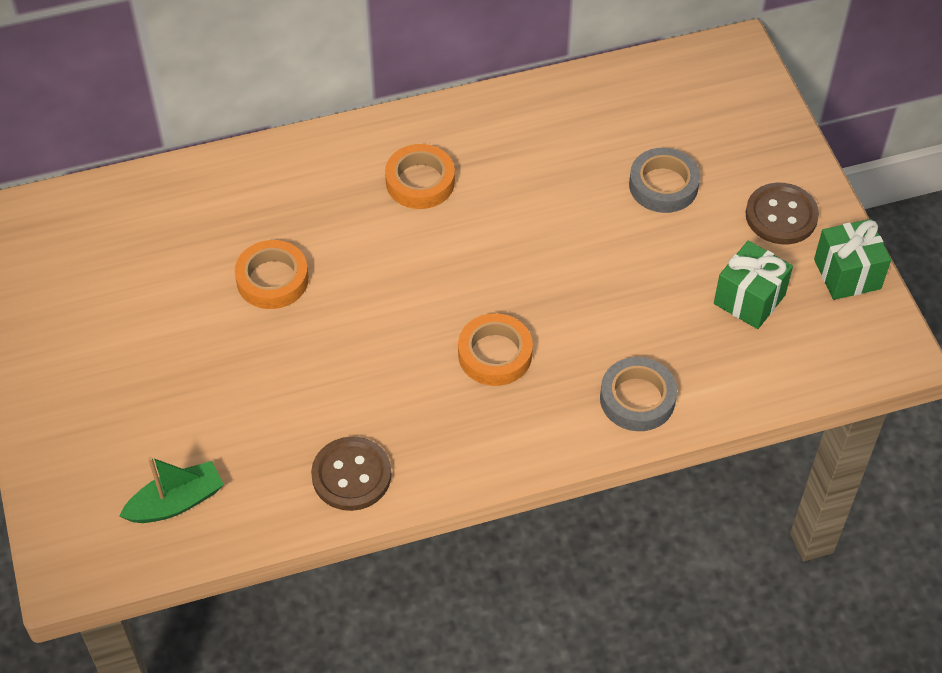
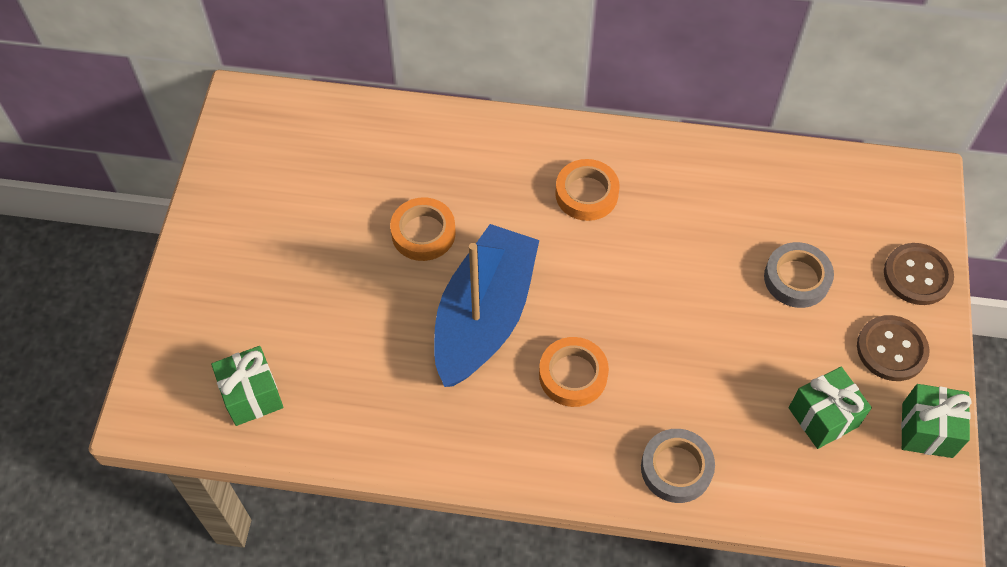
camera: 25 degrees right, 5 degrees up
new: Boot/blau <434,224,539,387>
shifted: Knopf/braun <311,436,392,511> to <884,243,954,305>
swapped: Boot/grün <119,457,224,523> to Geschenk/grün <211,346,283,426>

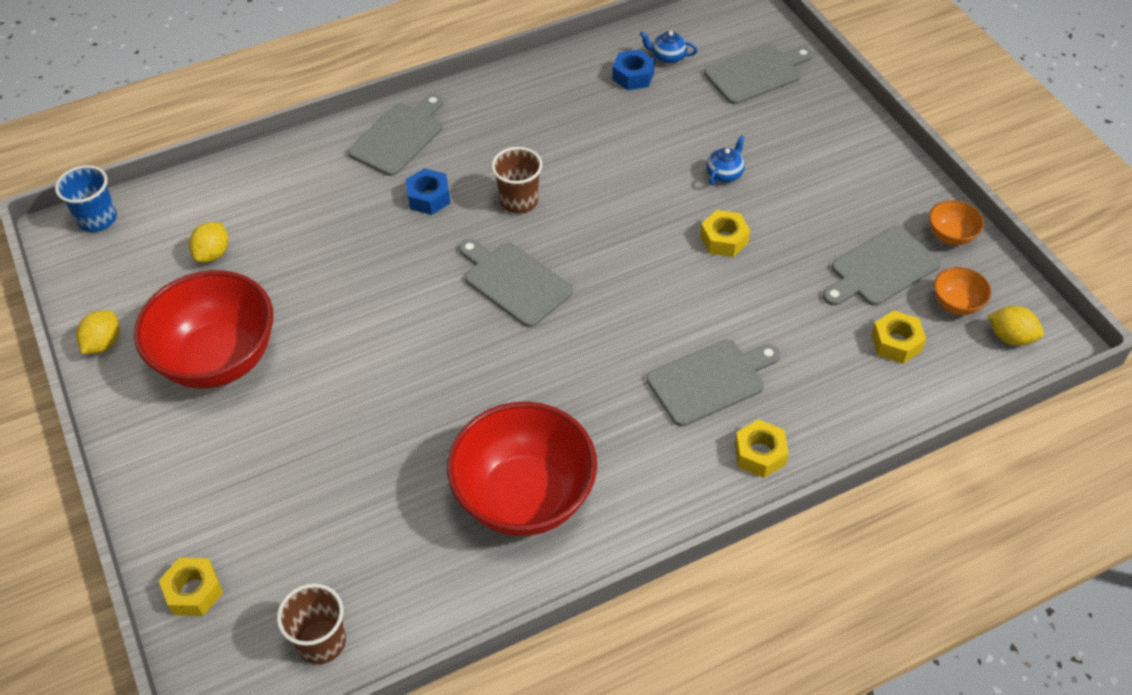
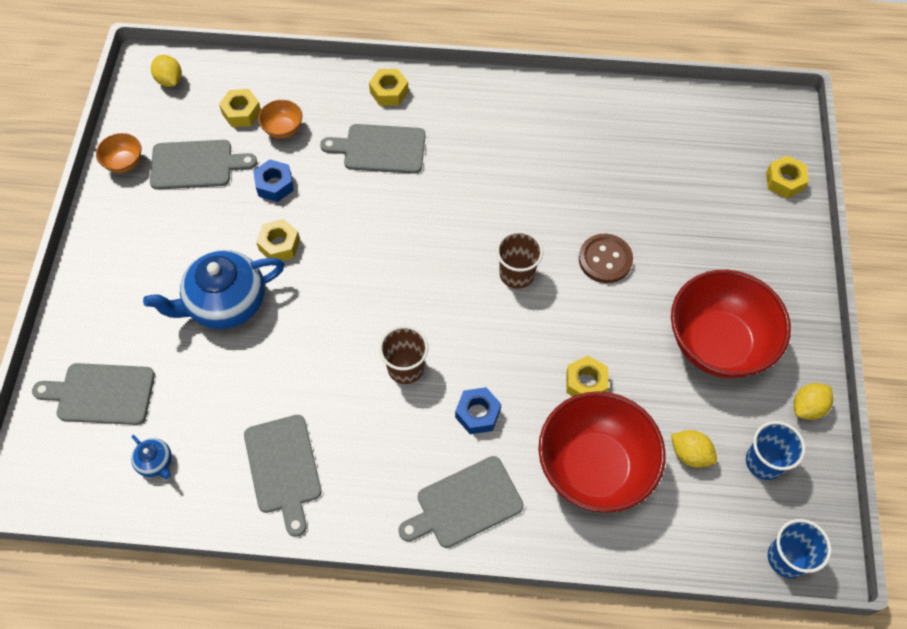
camera: 150 degrees left, 10 degrees up
new: Sechskantmutter/gelb <566,356,609,396>; Knopf/braun <579,234,633,283>; Becher/blau <746,421,806,480>
shifted: Schneidebrett/grau <459,239,573,327> to <244,415,322,537>; Sechskantmutter/blau <612,49,655,90> to <253,160,294,202>; Schüssel/orange <934,267,991,315> to <258,100,302,138>; Becher/braun <277,583,346,664> to <496,231,543,289>; Schüssel/rot <447,402,597,536> to <538,391,666,513>
rotated: Zitrone/gelb <189,222,228,263> = <671,430,717,468> 75 degrees clockwise
scaled: Teekanne/blau <706,135,745,185> = <143,250,285,329> x2.28

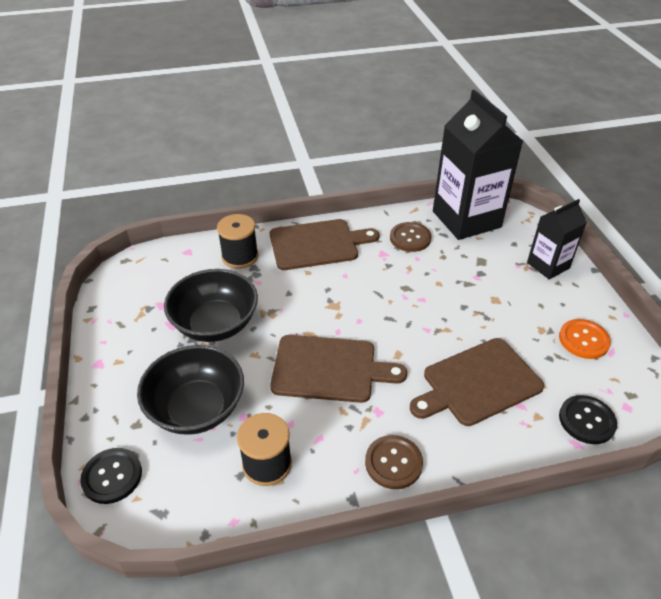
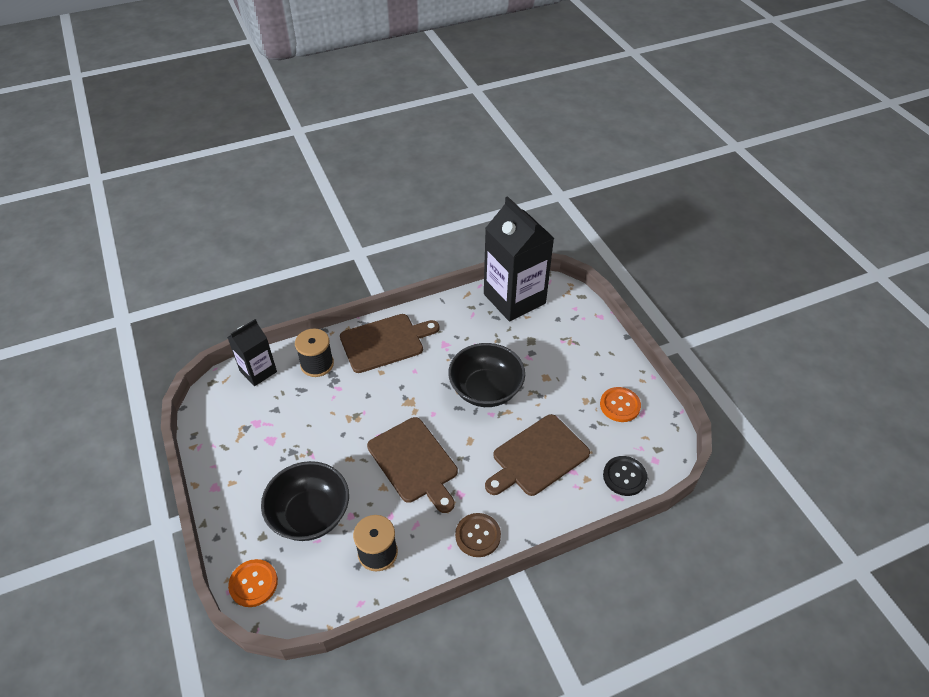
camera: 10 degrees left, 5 degrees up
gone: Knopf/braun <390,222,431,252>
shifted: Getränkekarton/schwarz <527,199,587,279> to <227,319,277,386>; Schüssel/schwarz <164,269,258,342> to <448,343,525,407>
repainted: Knopf/schwarz <80,448,142,504> to Knopf/orange <228,559,278,607>
rotated: Schneidebrett/braun <270,335,407,403> = <367,417,458,513> 60 degrees clockwise

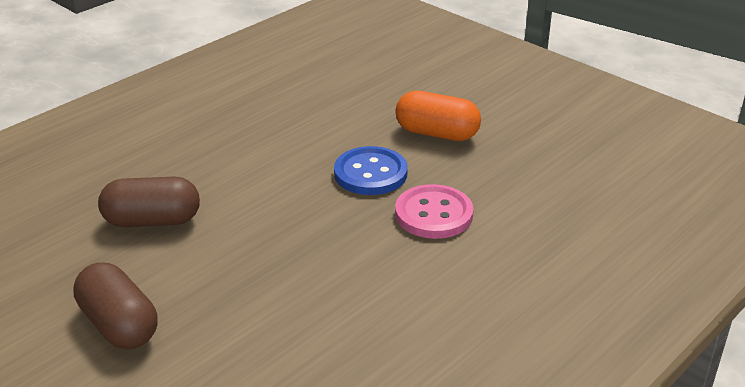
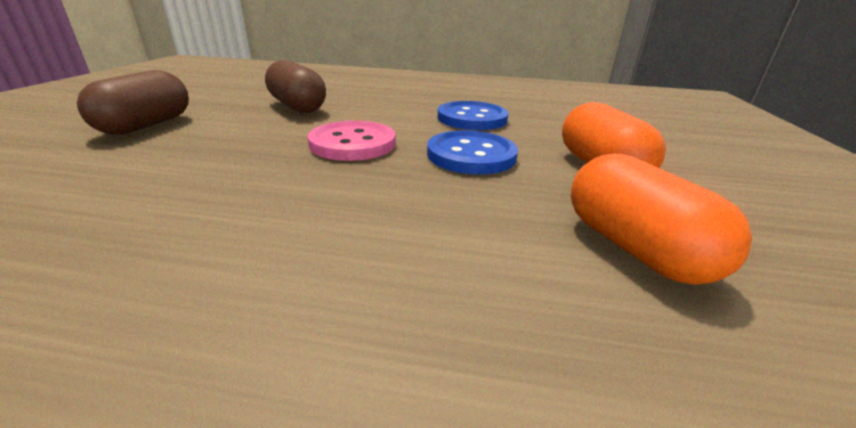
camera: 55 degrees right, 5 degrees down
new: Knopf/blau <437,101,509,130>; Kapsel/orange <571,154,752,285>
shifted: Knopf/rosa <395,184,474,239> to <308,121,396,161>

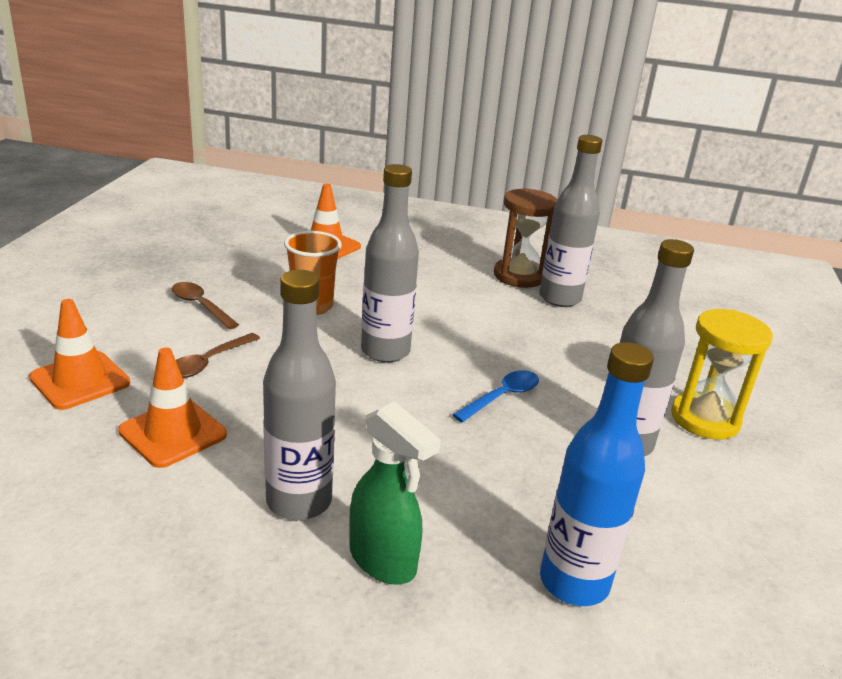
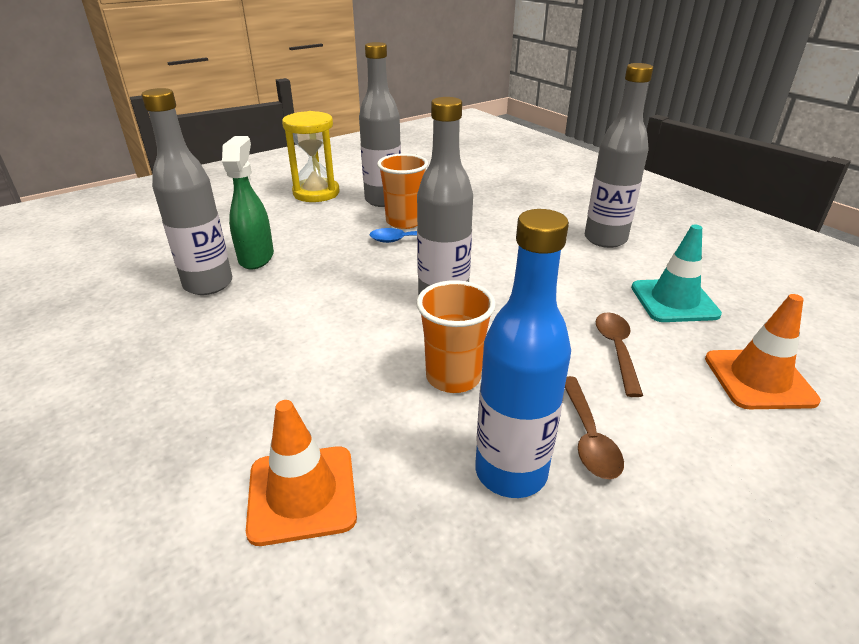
camera: 135 degrees left, 5 degrees up
gone: Sanduhr/braun <494,188,558,288>
new: Becher/orange <377,154,428,229>
shifted: Sprühflasche/grün <349,402,441,585> to <222,136,274,270>; Flasche/blau <540,342,654,606> to <475,209,571,498>
repainted: Leitkegel/orange <118,348,227,468> to Leitkegel/türkis <631,225,722,322>
rotated: Löffel/braun <176,333,260,378> = <595,312,643,397> 75 degrees counterclockwise

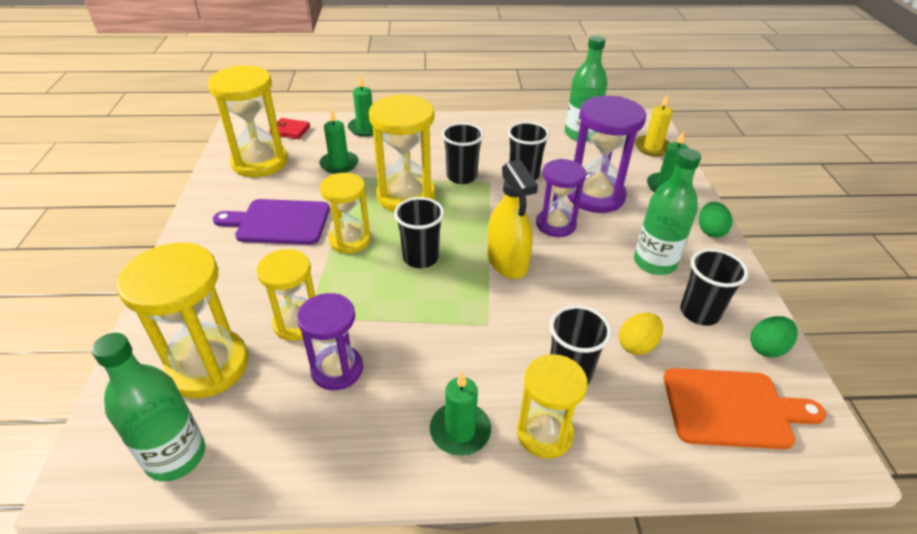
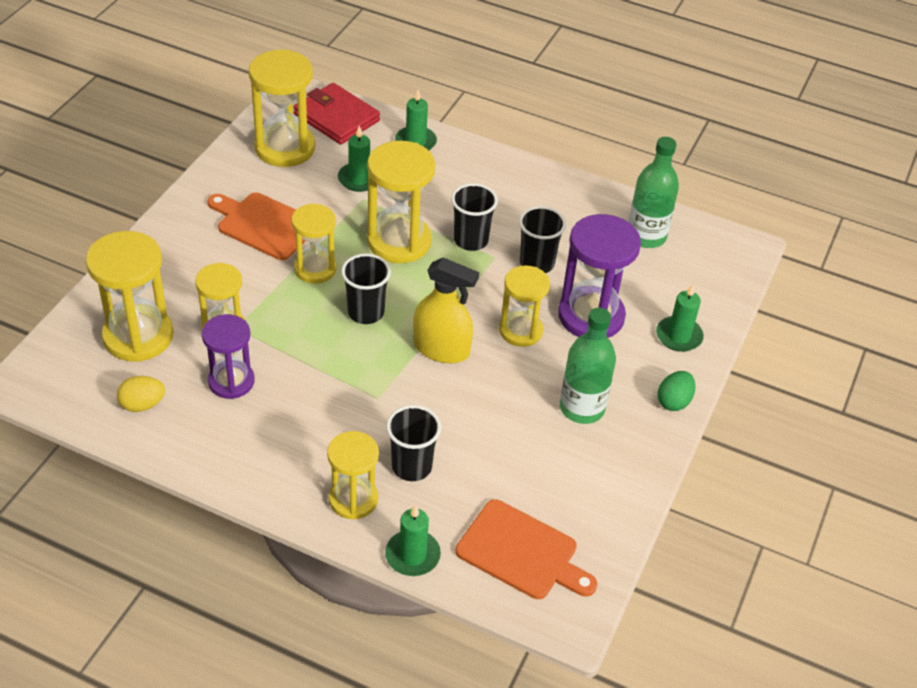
camera: 25 degrees right, 5 degrees up
gone: Flasche/grün <92,333,205,481>; Kerze/gelb <635,94,672,156>; Becher/schwarz <680,249,748,326>; Ei/grün <750,316,798,358>
shifted: Ei/gelb <619,313,663,355> to <117,376,165,412>; Kerze/grün <430,372,491,456> to <385,505,441,576>
repainted: Schneidebrett/lila <213,199,330,245> to Schneidebrett/orange <207,193,305,260>; Sanduhr/lila <536,159,586,237> to Sanduhr/gelb <499,265,550,347>
rotated: Sprühflasche/gelb <487,159,538,279> = <413,258,479,363> 75 degrees counterclockwise
scaled: Geldbörse/rot <269,118,310,139> = <294,83,380,145> x1.85

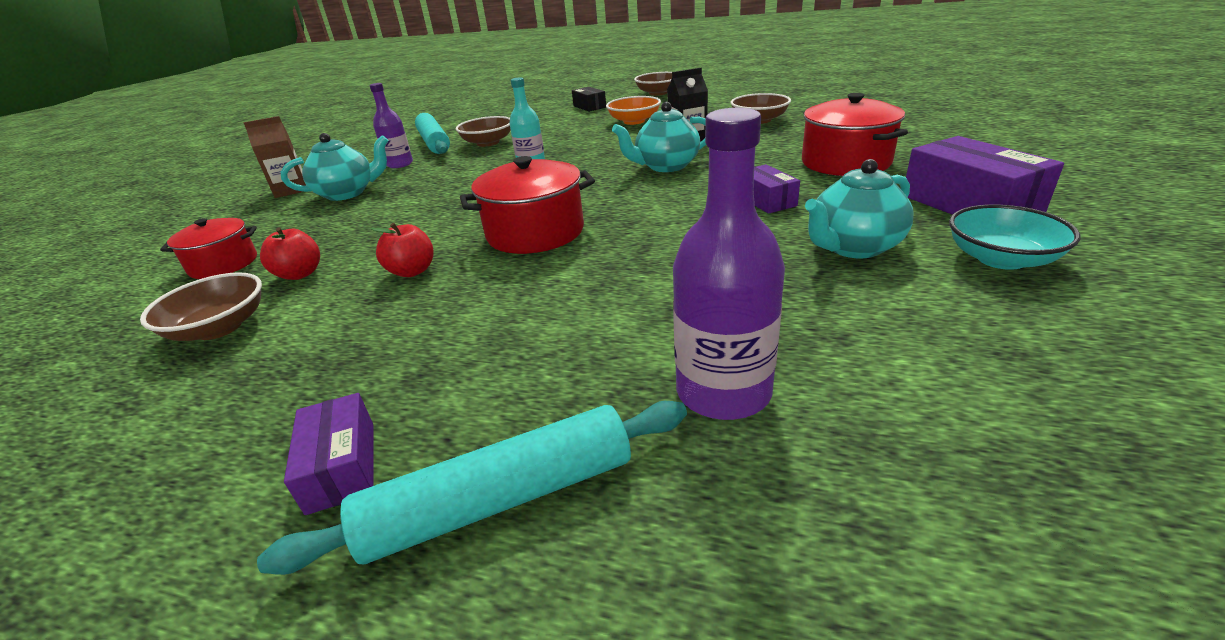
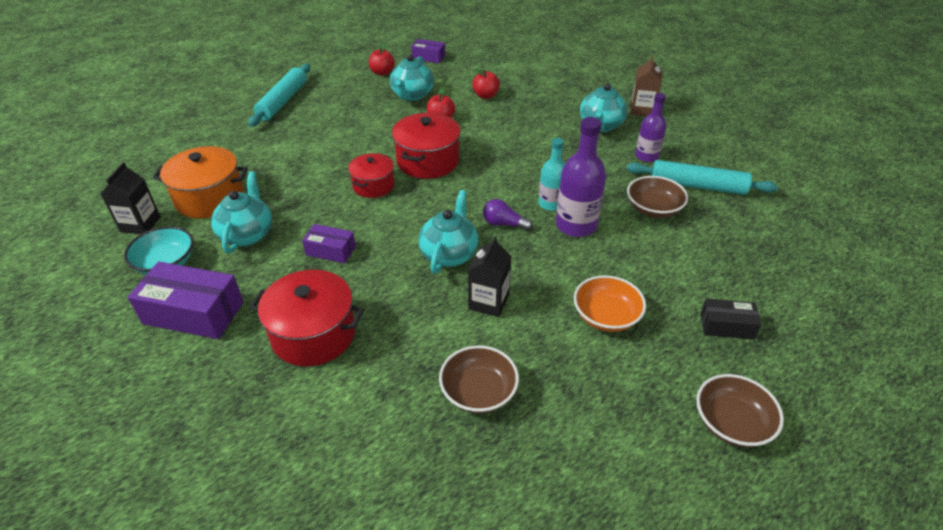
camera: 125 degrees right, 10 degrees up
gone: Schüssel/braun <140,272,262,341>
new: Getränkekarton/schwarz <101,162,161,234>; Kochtopf/orange <153,146,248,219>; Apfel/rot <369,43,395,76>; Teekanne/türkis <390,54,434,101>; Glühbirne/lila <483,199,533,231>
shifted: Kochtopf/rot <160,218,257,279> to <348,153,394,198>; Schachtel/lila <284,393,374,515> to <411,39,445,63>; Flasche/lila <673,108,785,420> to <556,117,606,237>

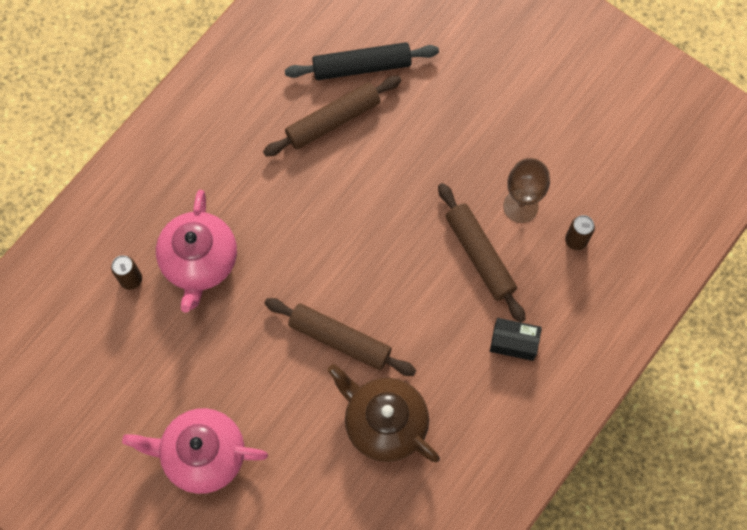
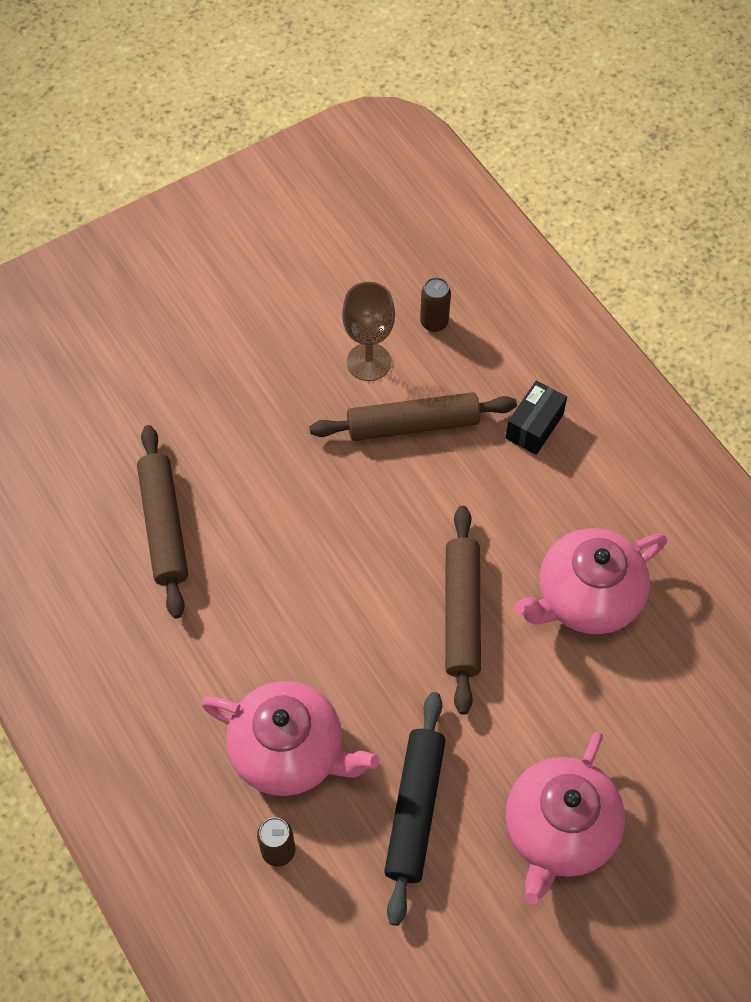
camera: 70 degrees left, 10 degrees down
shifted: Nudelholz/schwarz <285,42,439,80> to <384,692,445,926>
repainted: Teekanne/braun <328,364,440,462> to Teekanne/rosa <515,528,667,634>
rotated: Nudelholz/braun <264,298,416,376> = <445,506,481,715> 45 degrees counterclockwise

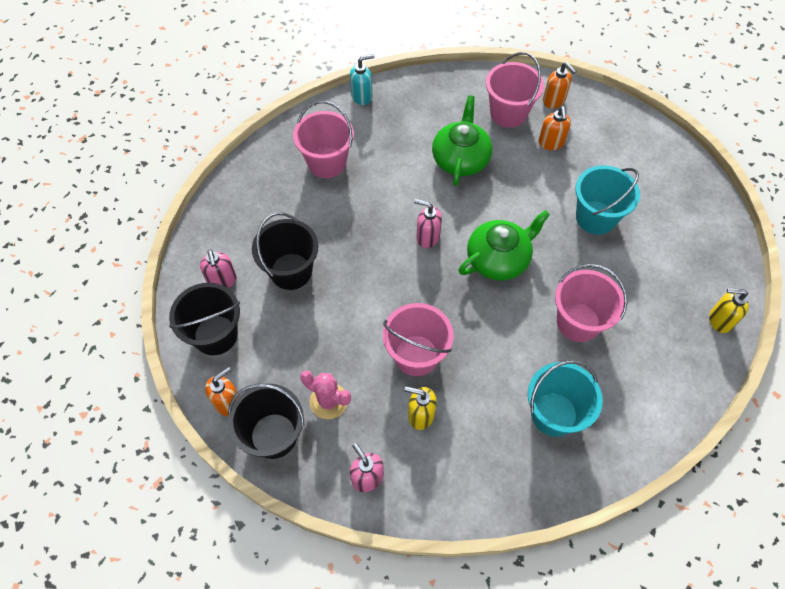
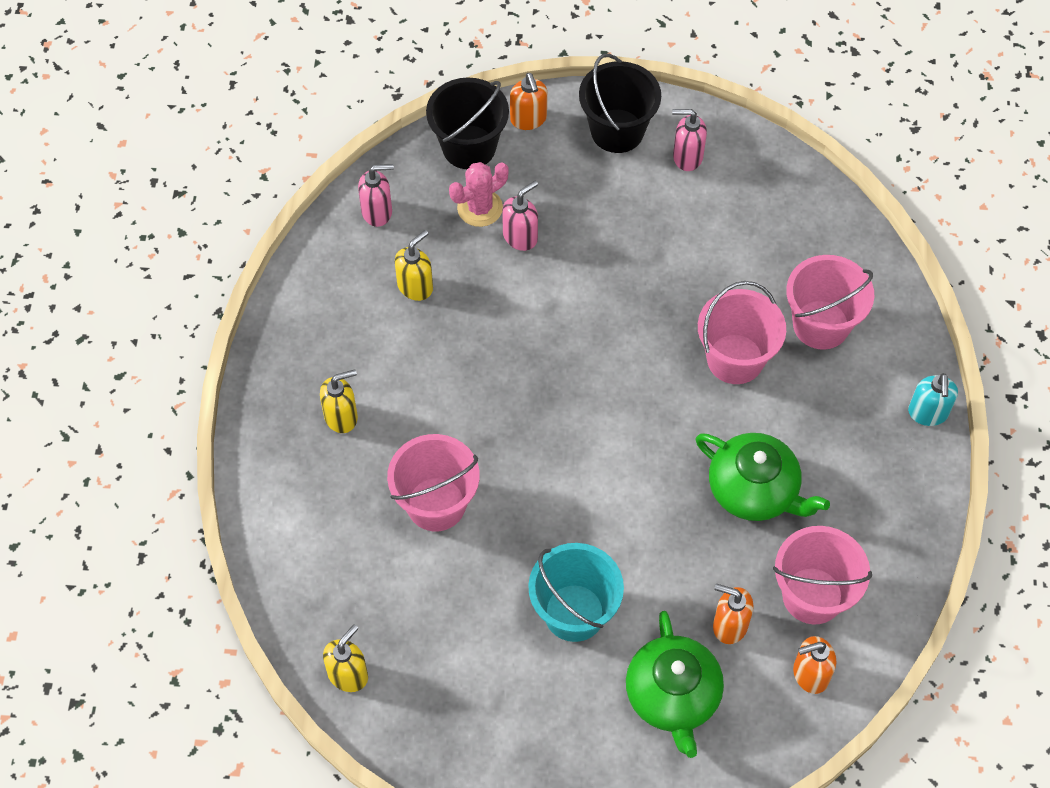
camera: 115 degrees right, 0 degrees up
gone: Eimer/schwarz <252,212,319,290>
shifted: Seifenspender/rosa <414,199,442,248> to <502,181,538,251>; Teekanne/grün <459,210,550,281> to <626,611,724,758>; Eimer/rosa <383,303,454,376> to <698,281,786,384>
swapped: Eimer/türkis <528,360,603,437> to Seifenspender/gelb <320,369,358,433>

